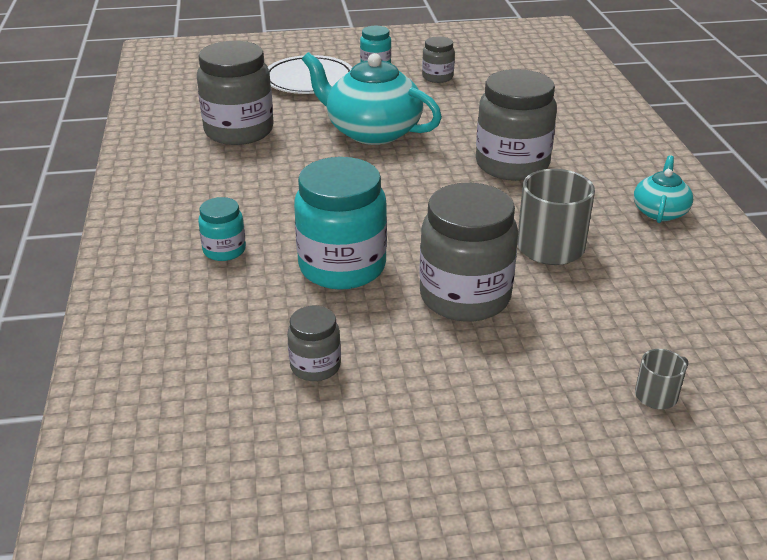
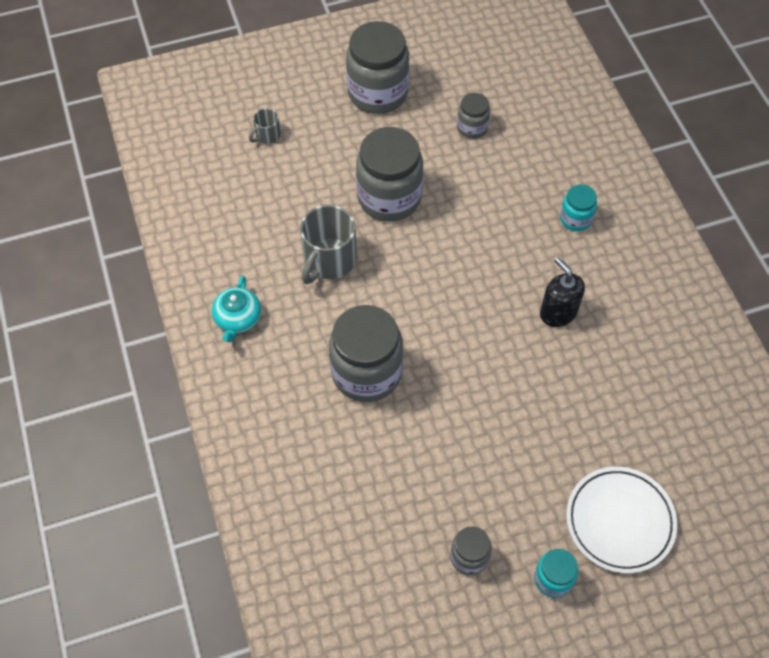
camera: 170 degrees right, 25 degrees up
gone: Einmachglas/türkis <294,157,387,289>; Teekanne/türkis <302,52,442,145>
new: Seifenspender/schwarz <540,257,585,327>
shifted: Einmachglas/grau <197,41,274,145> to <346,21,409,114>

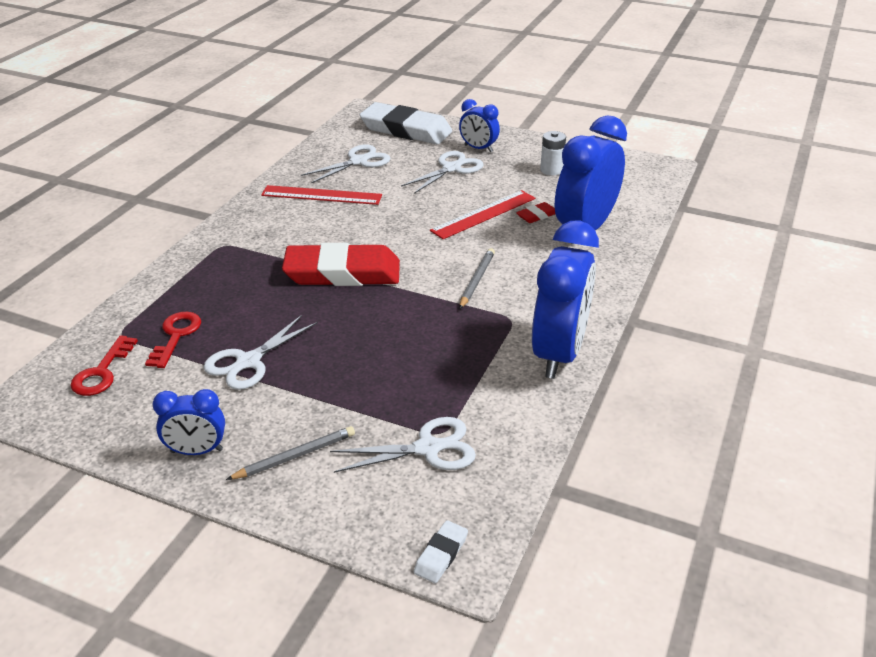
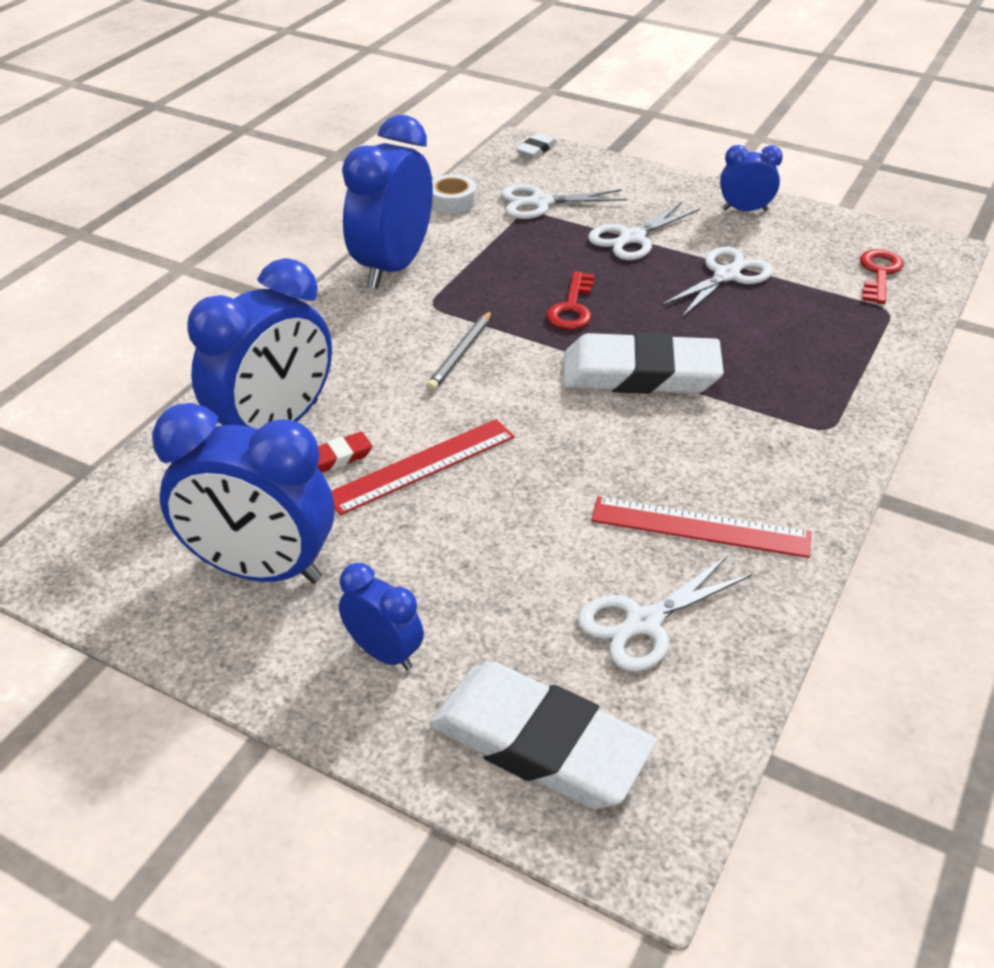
camera: 175 degrees left, 5 degrees up
gone: Bleistift/grau <226,426,355,480>
new: Klebeband/weiß <432,174,476,214>
shifted: Schlüssel/rot <145,312,201,368> to <546,271,595,330>; Schere/weiß <401,151,483,194> to <588,202,700,260>
swapped: Batterie/weiß <540,131,566,175> to Wecker/blau <152,403,334,584>
repainted: Radiergummi/rot <282,243,400,286> to Radiergummi/weiß <563,332,724,394>

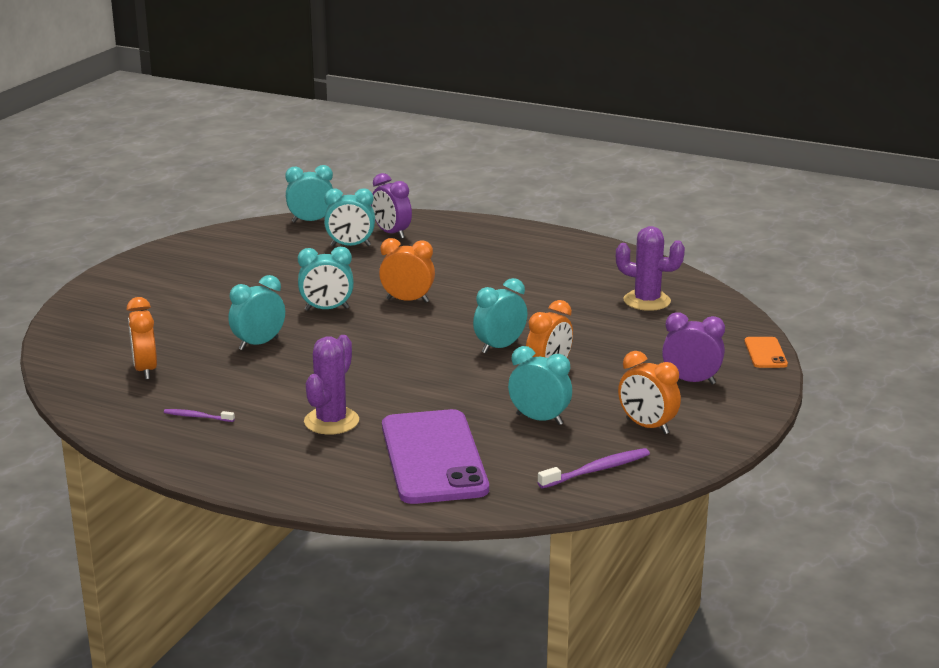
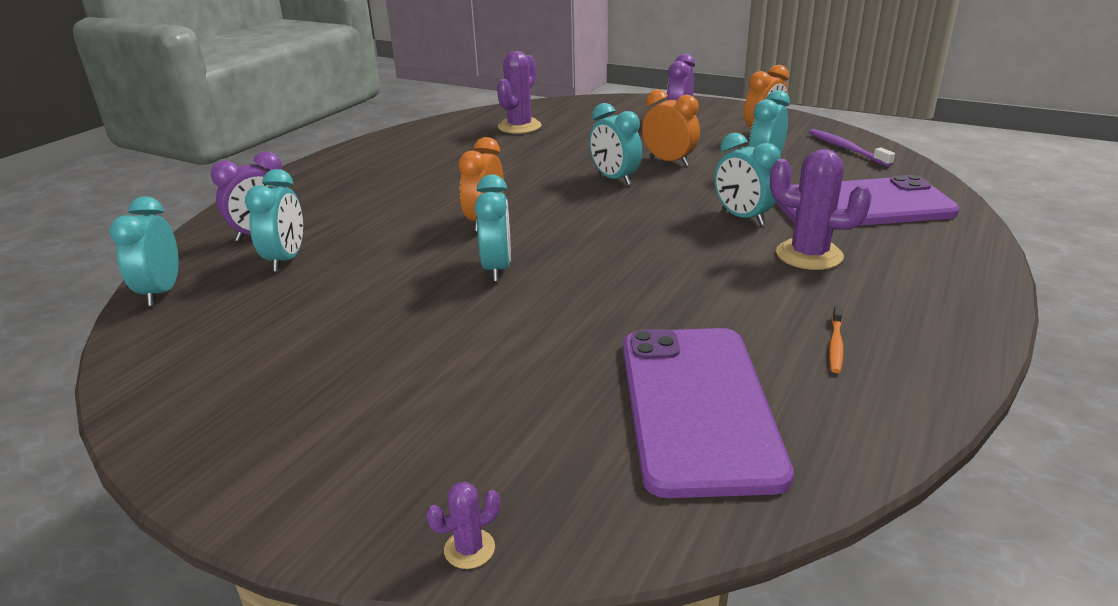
camera: 85 degrees left, 5 degrees up
gone: Handy/orange <744,337,788,368>
new: Kaktus/lila <426,481,501,569>
shifted: Wecker/türkis <228,275,285,350> to <714,133,781,225>
swapped: Wecker/orange <127,297,157,380> to Handy/lila <623,328,794,498>
repainted: Zahnbürste/lila <164,409,235,422> to Zahnbürste/orange <829,306,844,373>

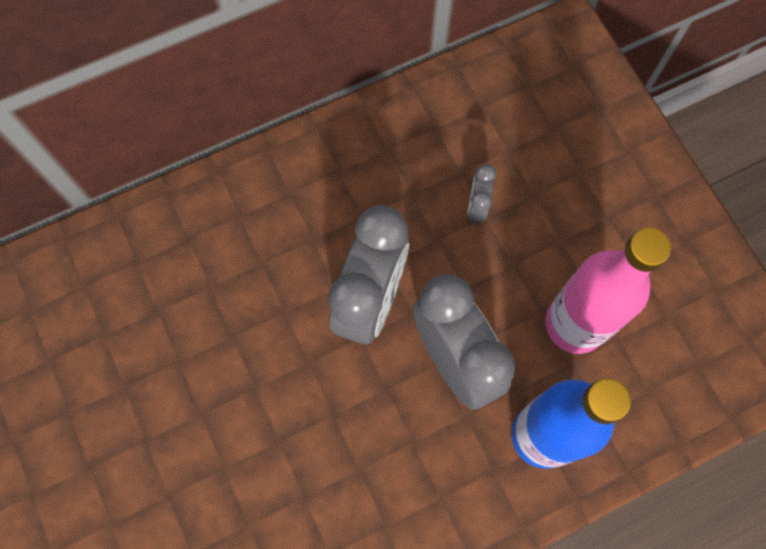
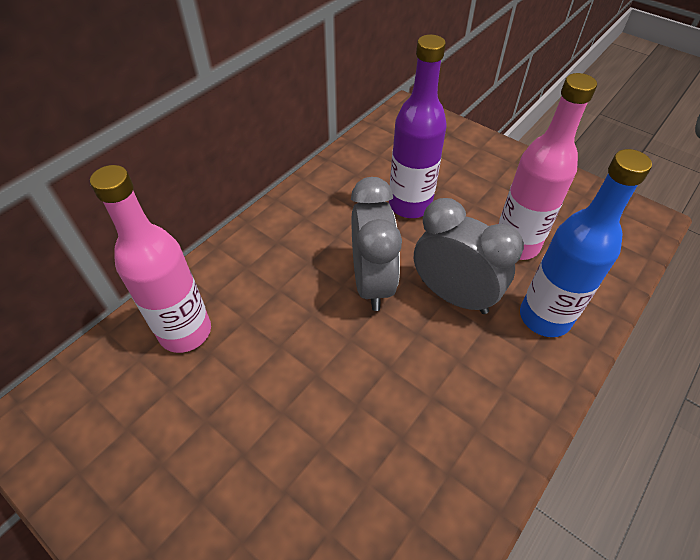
camera: 25 degrees left, 20 degrees down
new: Flasche/rosa <90,165,211,353>
swapped: Wecker/grau <467,164,496,225> to Flasche/lila <389,35,447,218>

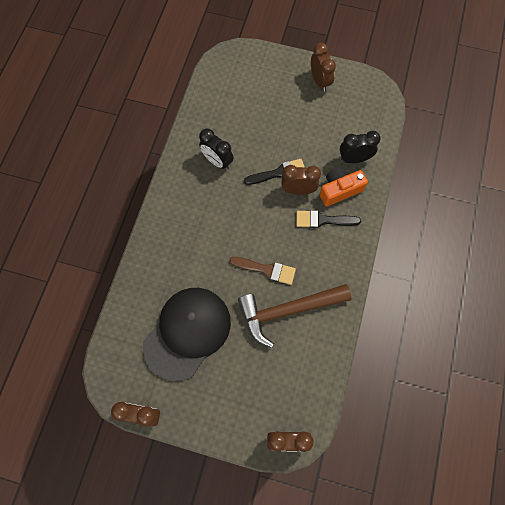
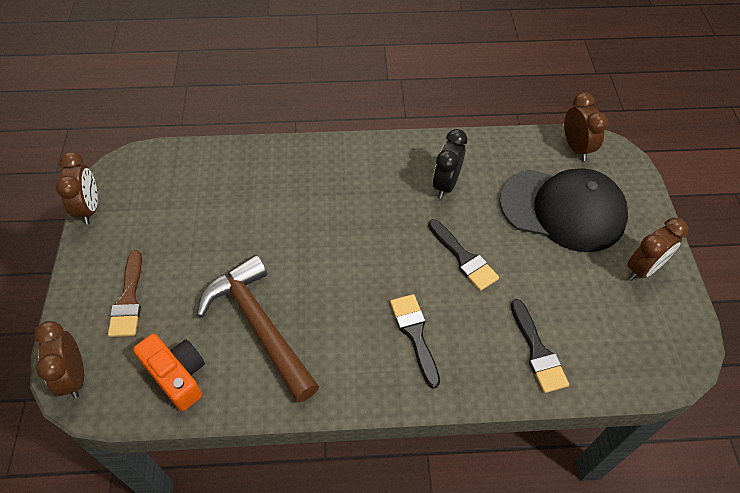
camera: 70 degrees right, 15 degrees down
shifted: Pinsel/braun <229,257,296,285> to <108,250,142,337>; Kamera/orange <320,167,368,207> to <133,334,205,411>; Kappe/schwarz <143,288,231,381> to <499,168,628,252>; Wecker/braun <282,165,321,195> to <564,92,608,161>
swapped: Wecker/schwarz <340,131,381,163> to Pinsel/schwarz <511,299,569,393>

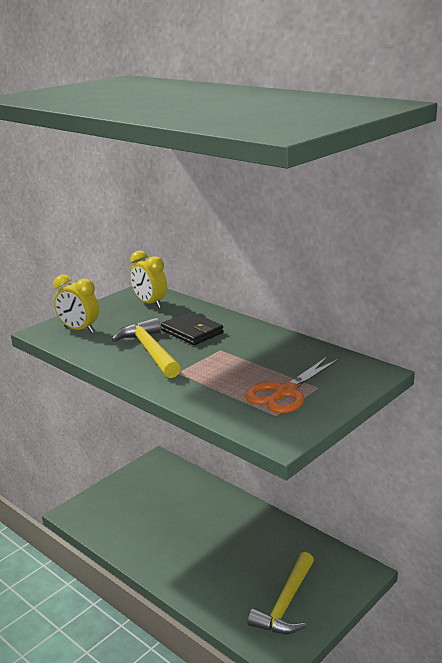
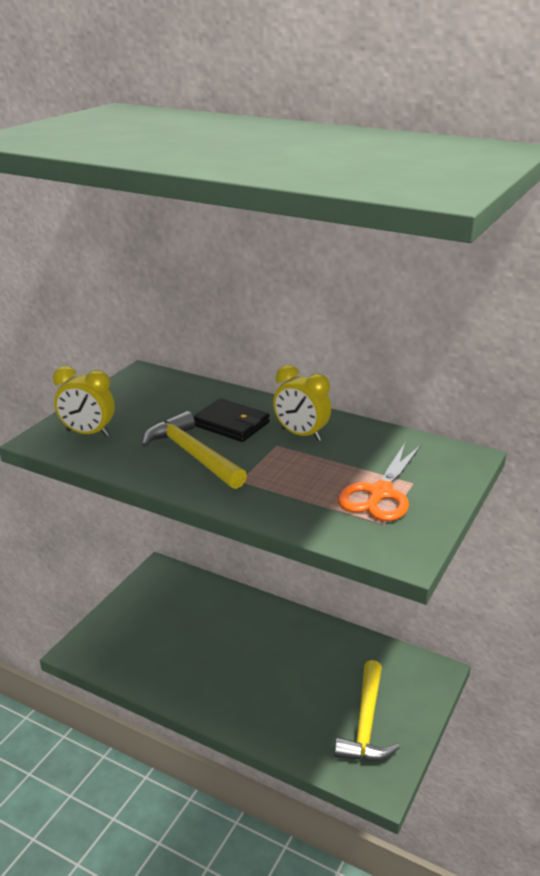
camera: 15 degrees left, 5 degrees up
shifted: Wecker/gelb <130,250,167,308> to <273,365,331,441>

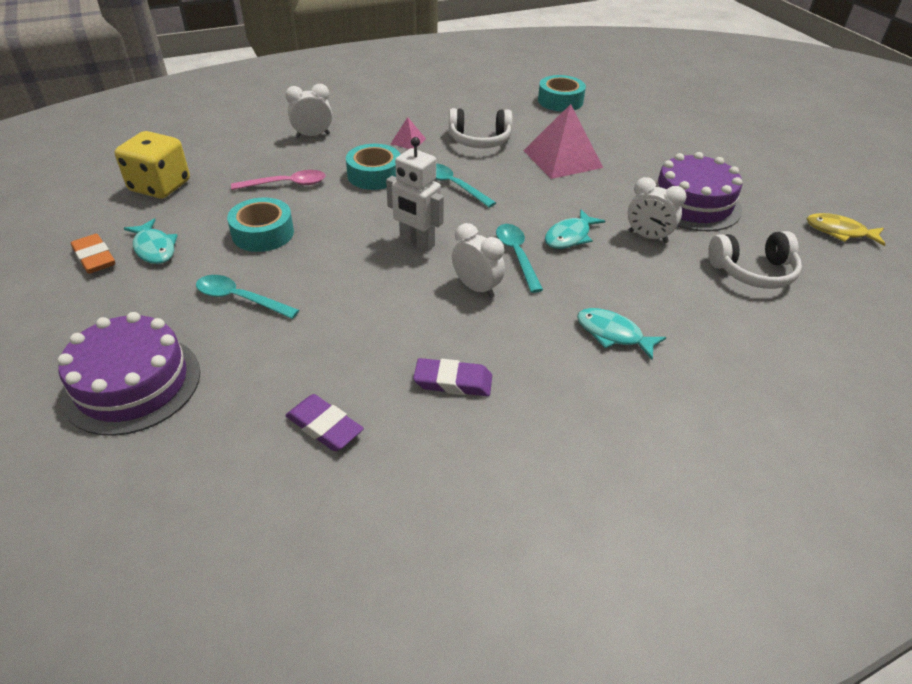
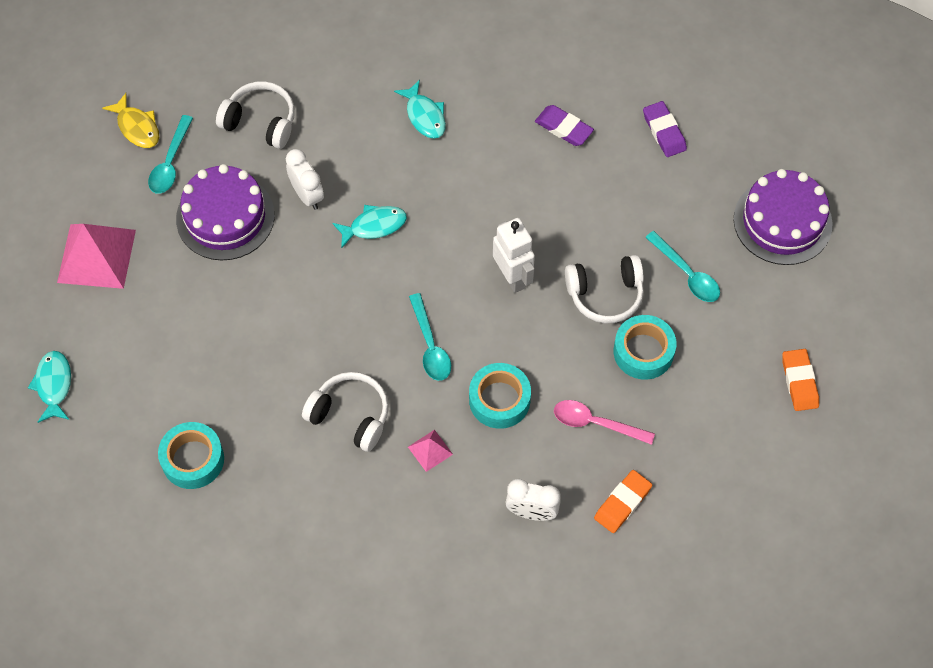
camera: 150 degrees left, 20 degrees up
gone: Spielwürfel/gelb <115,131,190,199>; Wecker/weiß <452,223,505,298>
new: Kopfhörer/weiß <565,255,644,323>; Radiergummi/orange <594,470,652,533>
shifted: Fisch/türkis <124,218,178,264> to <28,351,71,423>; Pyramide/rosa <523,104,603,179> to <57,224,136,289>; Löffel/türkis <496,224,543,293> to <148,115,193,194>

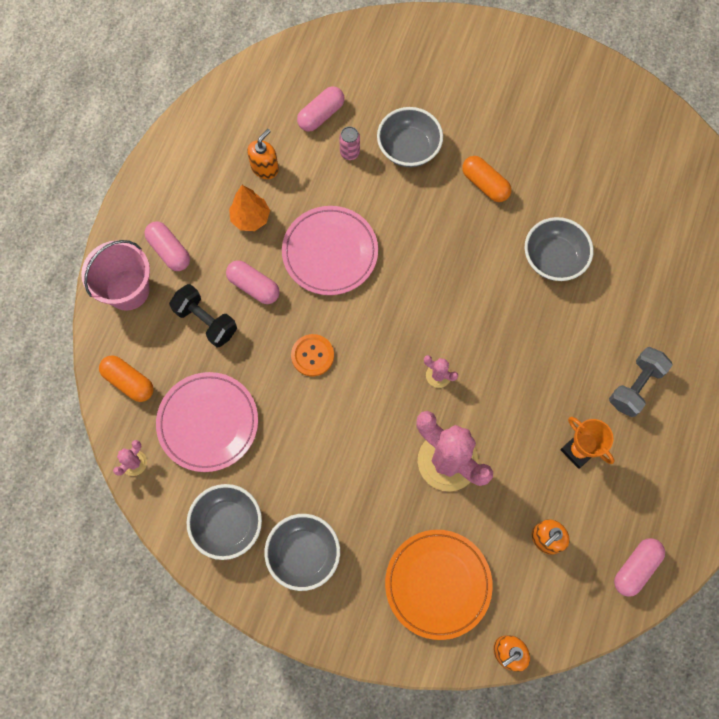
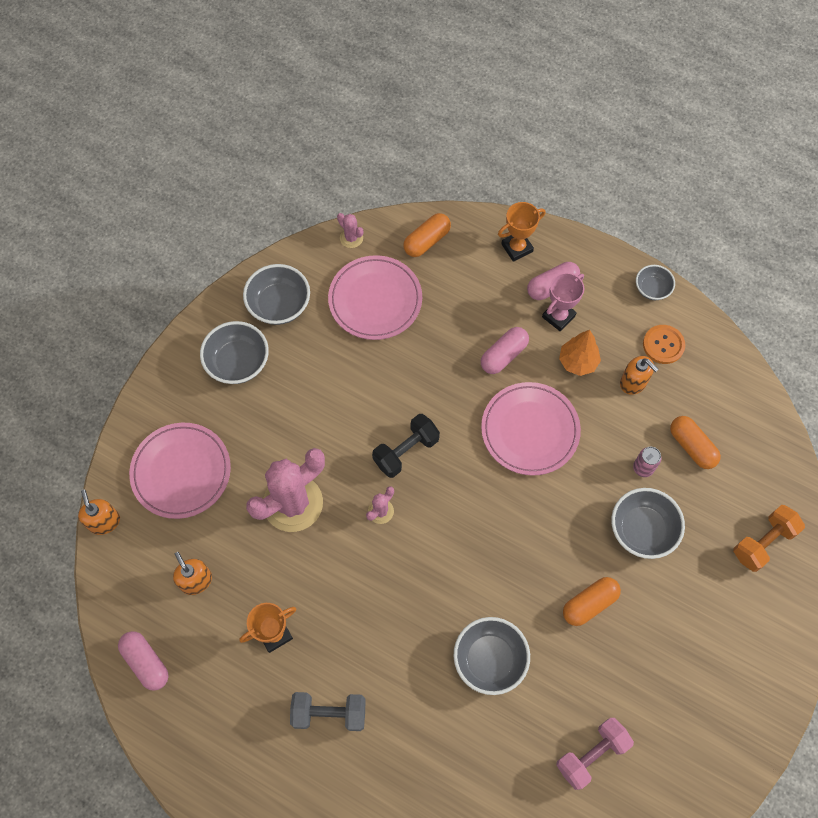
camera: 100 degrees right, 5 degrees down
new: Pokal/rosa <542,273,584,332>; Hantel/rosa <556,718,634,790>; Schüssel/grau <636,265,675,300>; Hantel/orange <733,505,805,572>
shifted: Hantel/schwarz <169,284,237,347> to <372,414,440,478>; Knopf/orange <291,334,334,376> to <643,325,685,364>
swapped: Eimer/rosa <81,240,150,311> to Pokal/orange <498,202,546,262>
repainted: Teller/orange <385,530,493,640> to Teller/rosa <129,423,231,519>; Kapsel/rosa <297,86,344,132> to Kapsel/orange <670,416,721,469>
rotated: Hantel/grau <609,347,673,417> = <290,692,366,731> 45 degrees counterclockwise

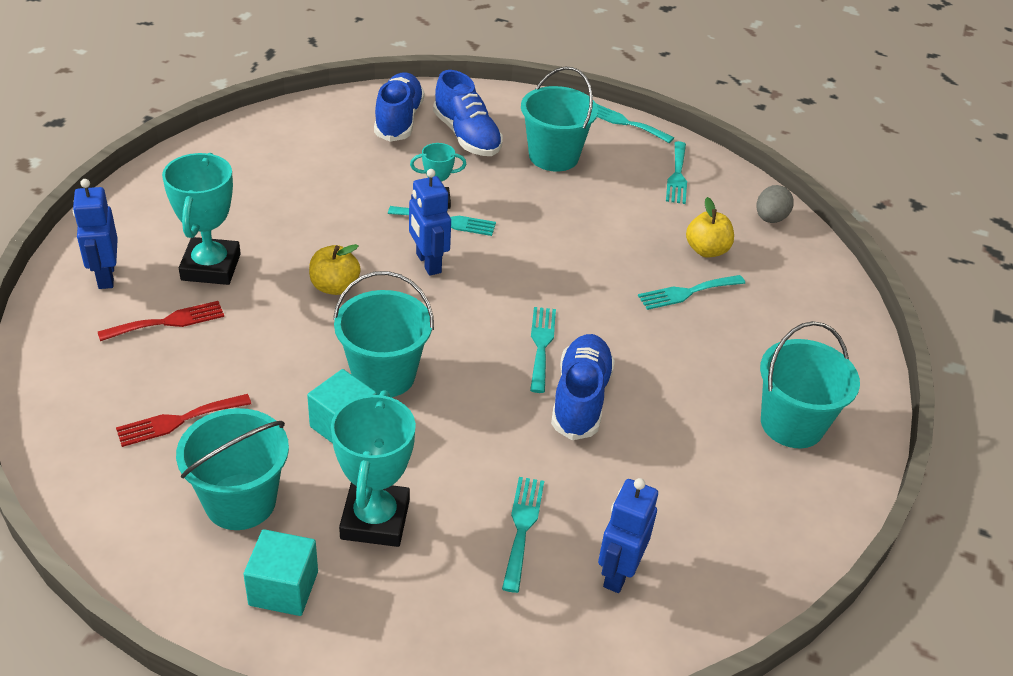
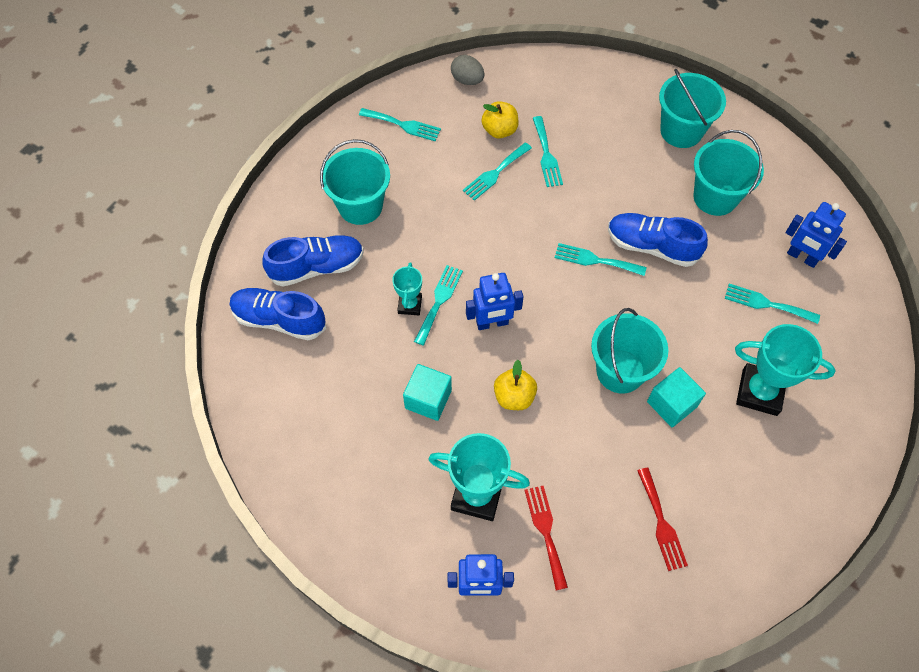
camera: 75 degrees left, 20 degrees up
shifted: Kubus/türkis <243,529,318,616> to <403,364,452,421>; Gabel/türkis <597,104,674,143> to <463,142,532,201>; Eimer/türkis <176,408,289,530> to <693,130,764,216>

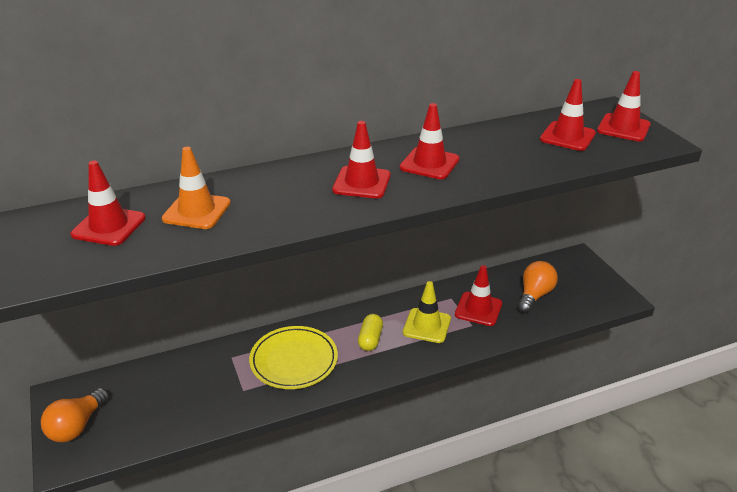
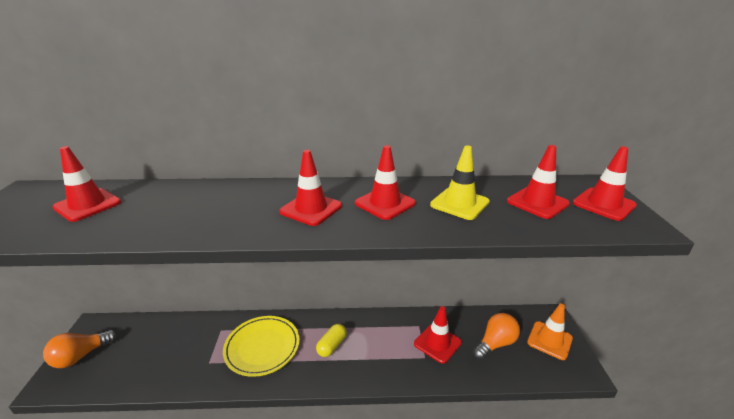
camera: 20 degrees right, 5 degrees down
shifted: Leitkegel/gelb <403,281,451,343> to <430,146,490,220>; Leitkegel/orange <162,147,231,229> to <527,304,573,360>

